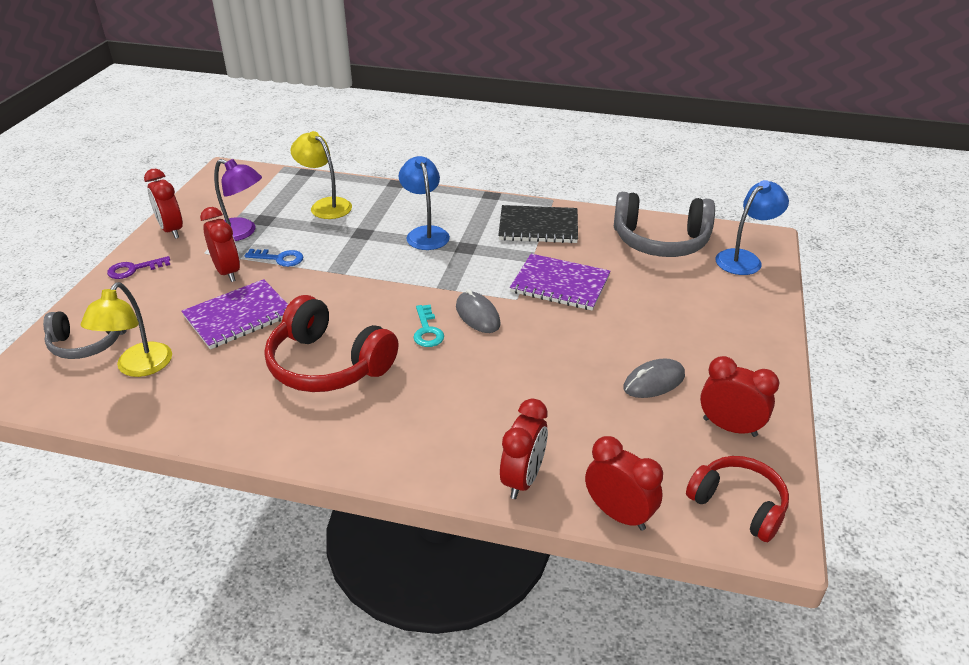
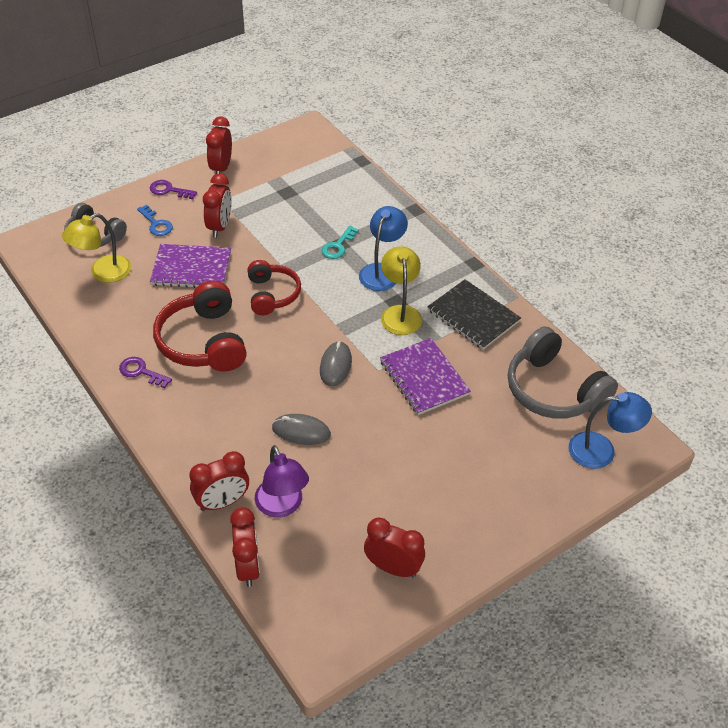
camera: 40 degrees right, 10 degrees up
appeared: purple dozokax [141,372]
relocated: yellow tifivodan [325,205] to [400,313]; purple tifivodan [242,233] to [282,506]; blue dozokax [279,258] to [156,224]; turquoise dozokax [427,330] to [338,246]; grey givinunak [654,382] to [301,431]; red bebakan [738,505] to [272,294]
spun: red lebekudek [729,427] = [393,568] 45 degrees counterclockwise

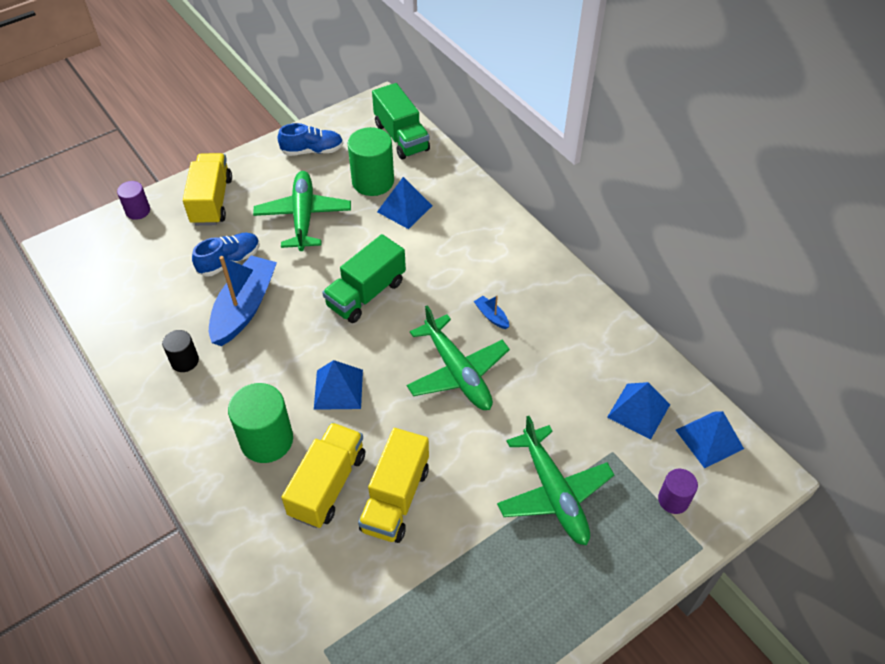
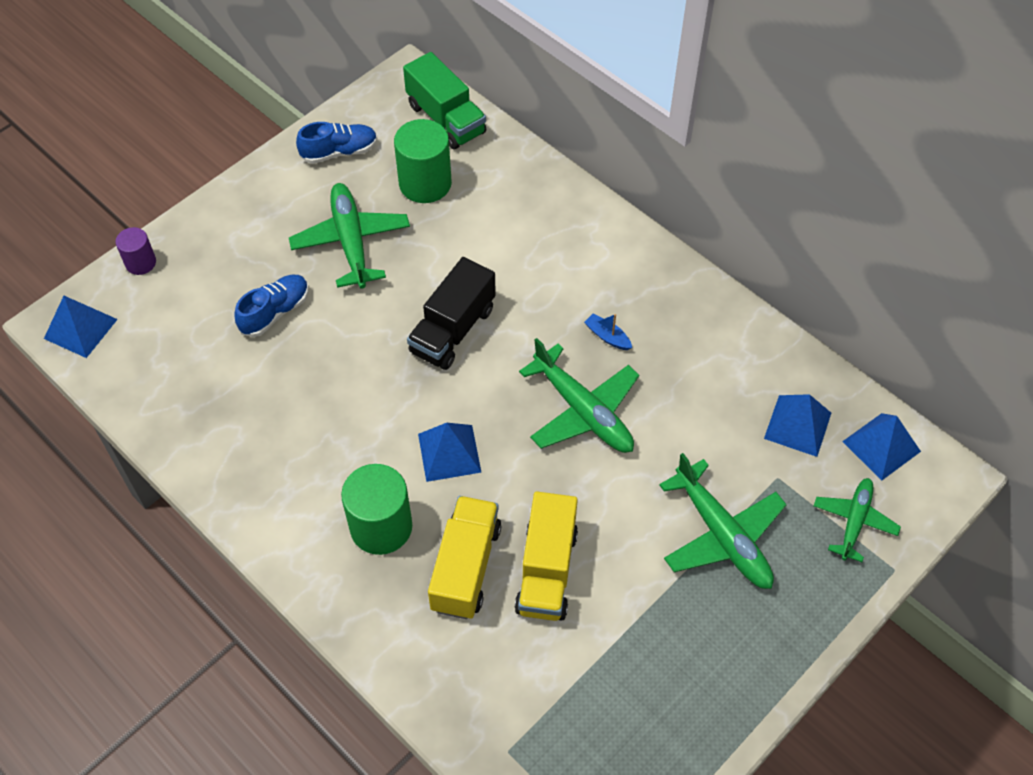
camera: 10 degrees left, 5 degrees up
missing: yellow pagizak [212,201]; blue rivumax [244,307]; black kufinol [185,361]
relocated: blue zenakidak [404,208] to [80,329]
exchanged: purple kufinol [673,500] to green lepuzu [854,522]
colour: green pagizak [366,294] to black pagizak [453,330]

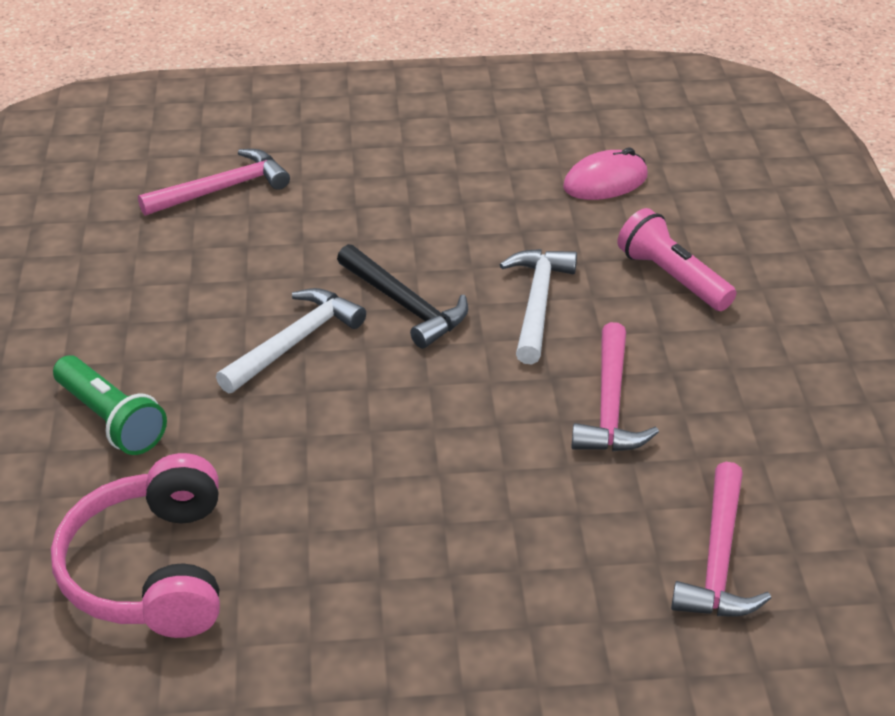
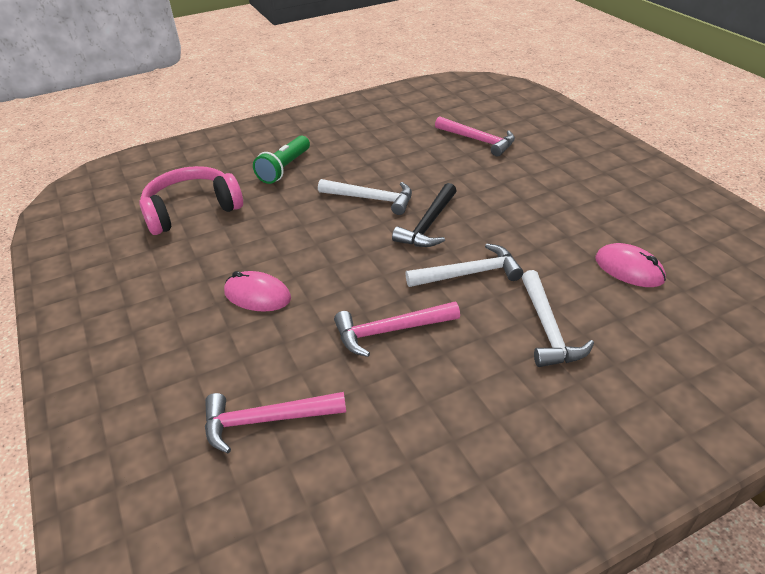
camera: 70 degrees right, 0 degrees up
appeared: pink givinunak [257,295]
exchanged: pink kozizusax [672,277] to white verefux [548,329]

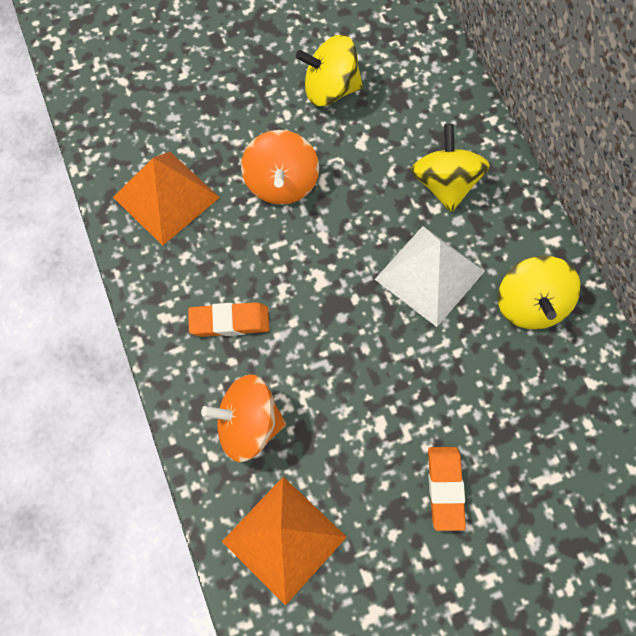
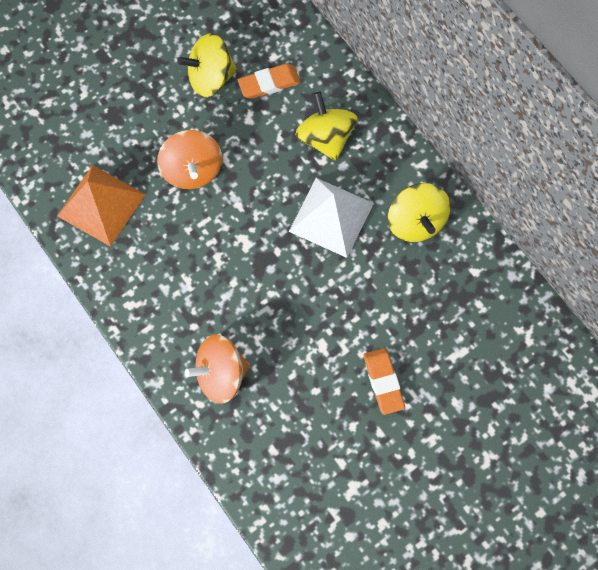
camera: 15 degrees left, 5 degrees up
missing: orange zenakidak [284,539]
relocated: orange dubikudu [229,322] to [269,83]

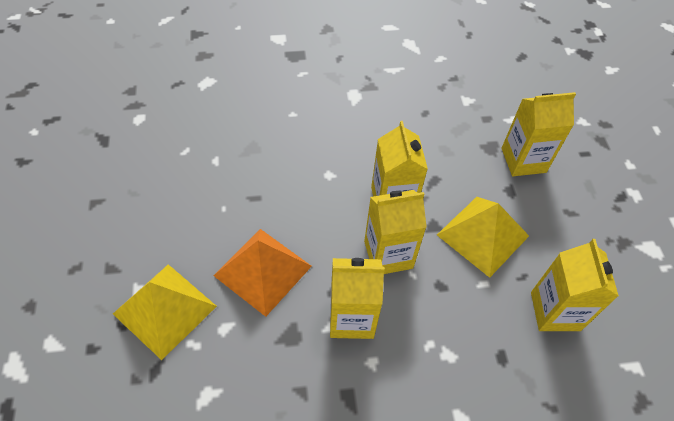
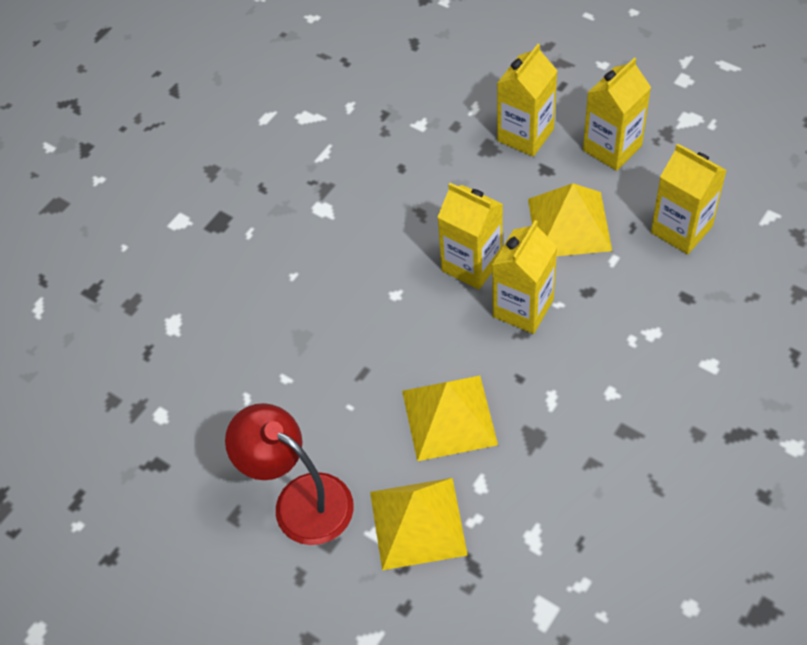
camera: 40 degrees left, 0 degrees up
appeared: red tifivodan [300,499]
relocated: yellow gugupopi [351,318] to [612,148]
colour: orange zenakidak [263,271] to yellow zenakidak [449,417]

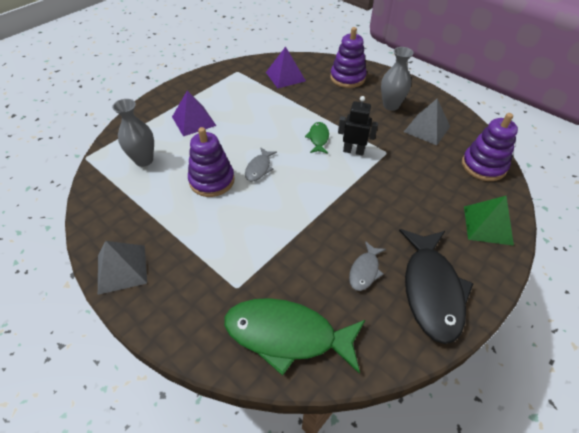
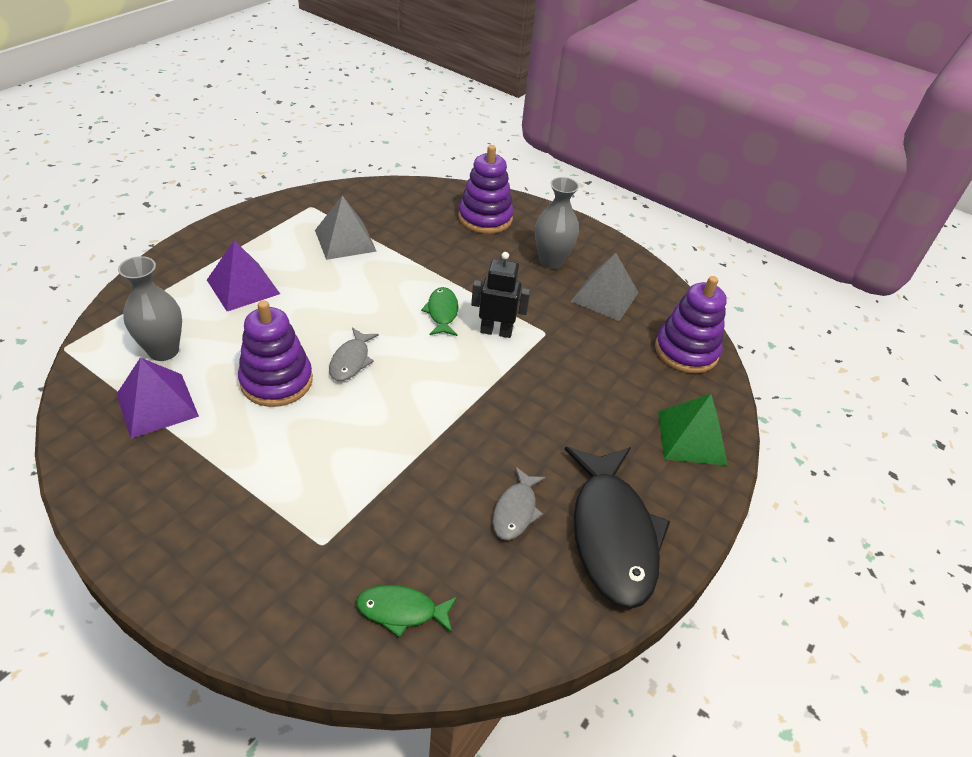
camera: 10 degrees left, 5 degrees down
relocated: purple zenakidak [285,76] to [157,405]; grey zenakidak [122,269] to [345,240]
size: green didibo [287,335] = [401,611] x0.48

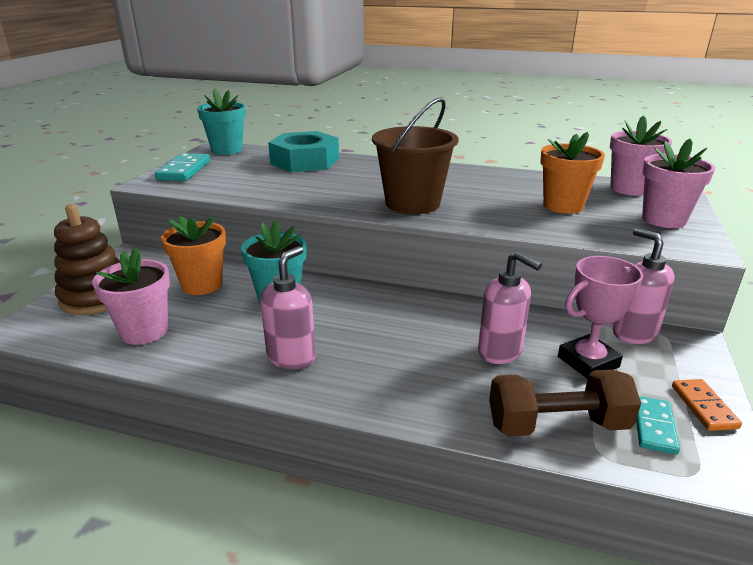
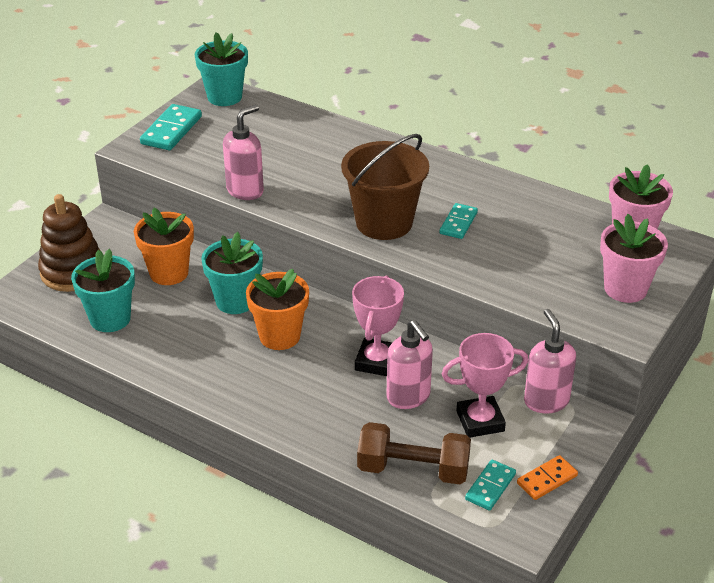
camera: 15 degrees right, 10 degrees up
missing: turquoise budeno [305,161]
appeared: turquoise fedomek [458,223]; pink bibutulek [377,361]
relocated: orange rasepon [563,206] to [279,336]; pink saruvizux [291,357] to [245,190]
colour: pink rasepon [144,331] to turquoise rasepon [110,319]
spun: orange fedomek [704,407] = [547,480] 45 degrees clockwise

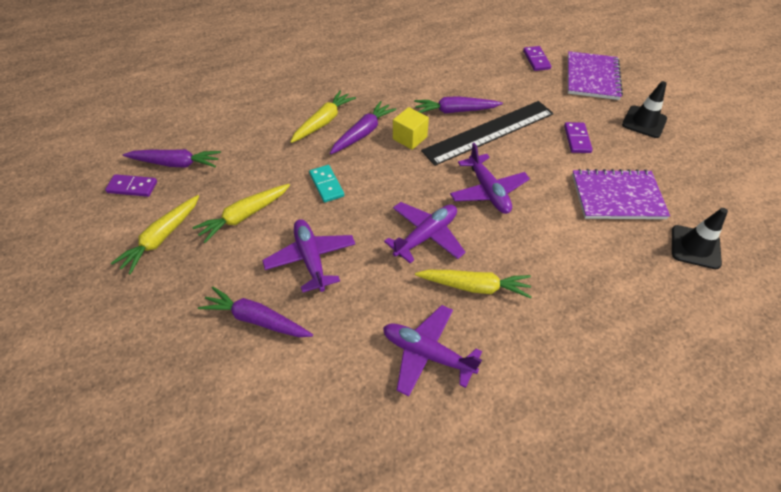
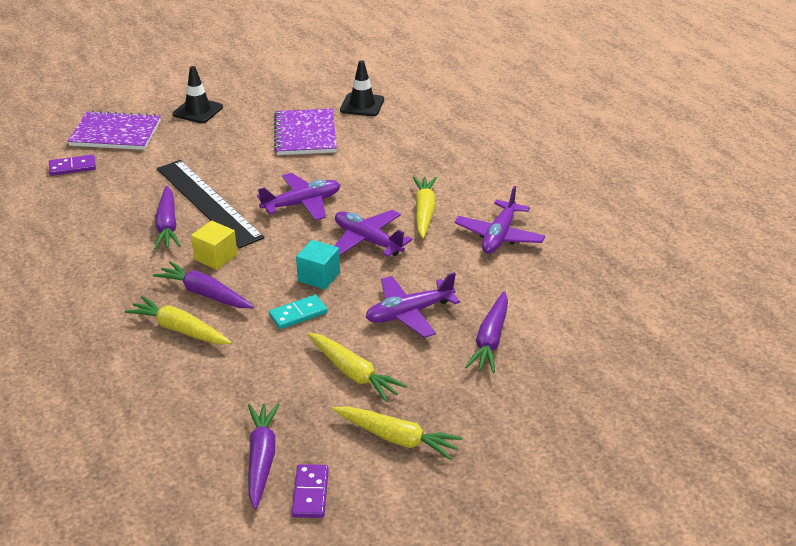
camera: 95 degrees left, 15 degrees down
missing: purple fedomek [577,139]
appeared: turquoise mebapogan [319,277]

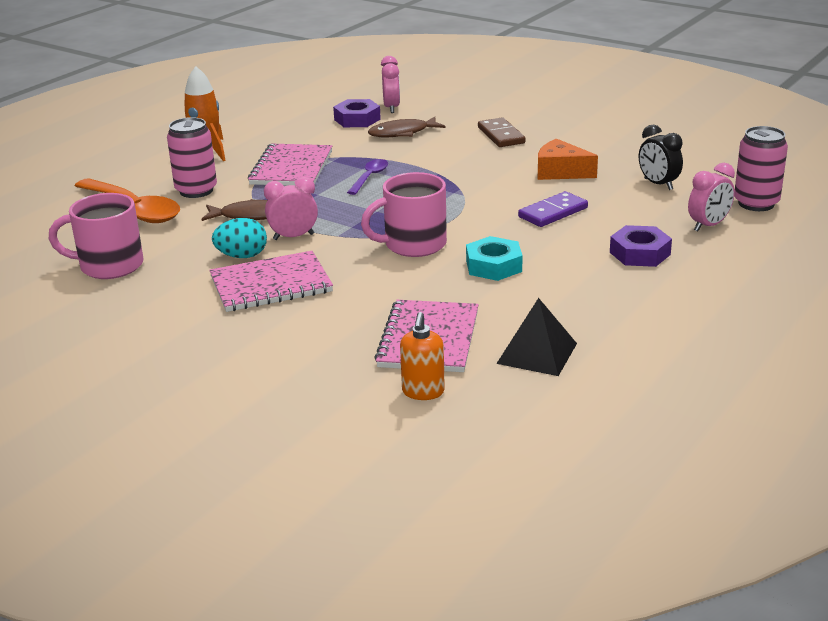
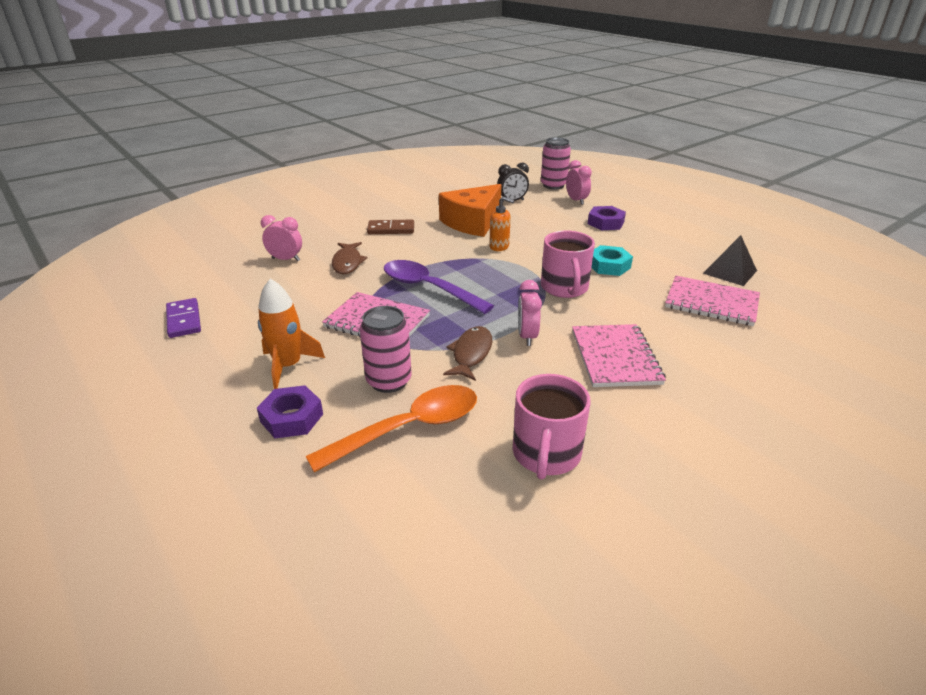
camera: 75 degrees left, 5 degrees up
missing: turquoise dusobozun [242,256]
relocated: purple budeno [357,119] to [291,418]; purple fedomek [553,212] to [184,320]; orange saruvizux [423,392] to [499,247]
size: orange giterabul [560,172] = [472,222] x1.62; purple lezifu [369,177] = [428,288] x1.95

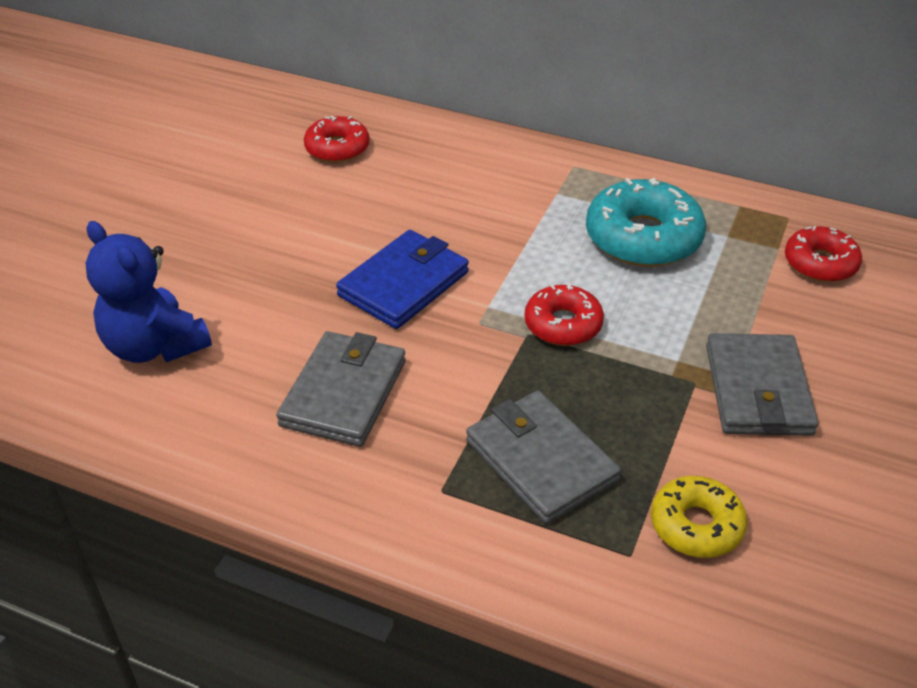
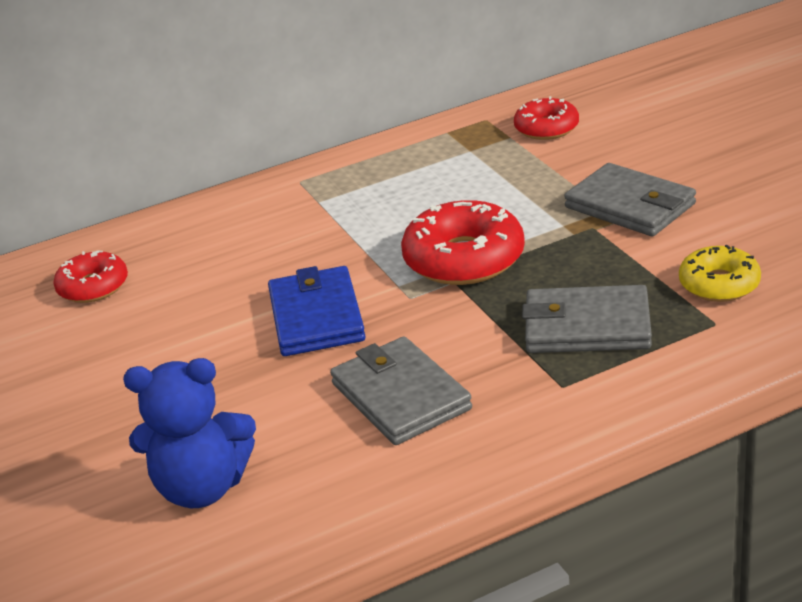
camera: 45 degrees left, 10 degrees down
missing: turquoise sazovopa [643,238]
size: red sazovopa [563,324] = [464,259] x1.63

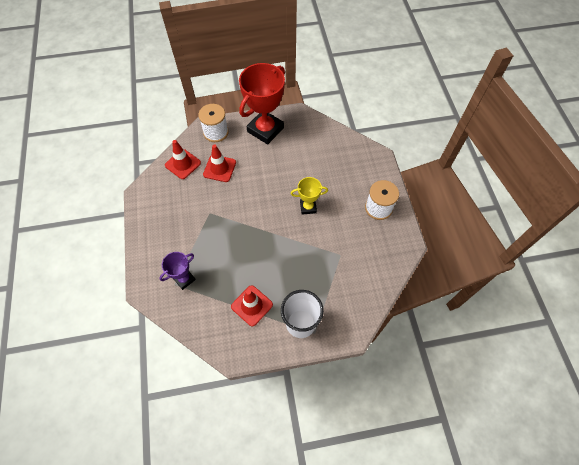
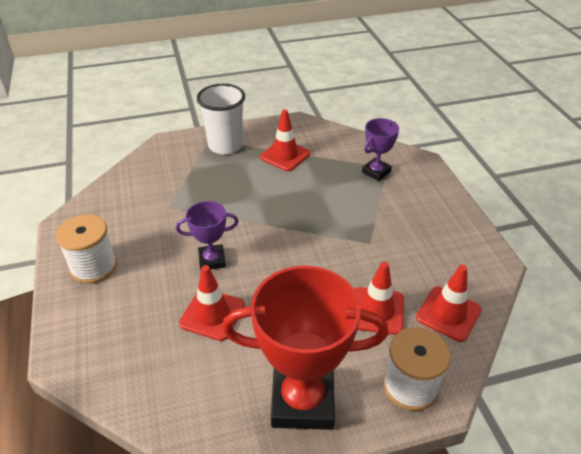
camera: 175 degrees right, 20 degrees down
appeared: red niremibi [212,314]
colour: yellow bibutulek [308,207] to purple bibutulek [212,260]
spun: red bibutulek [265,130] = [302,401] 60 degrees clockwise

